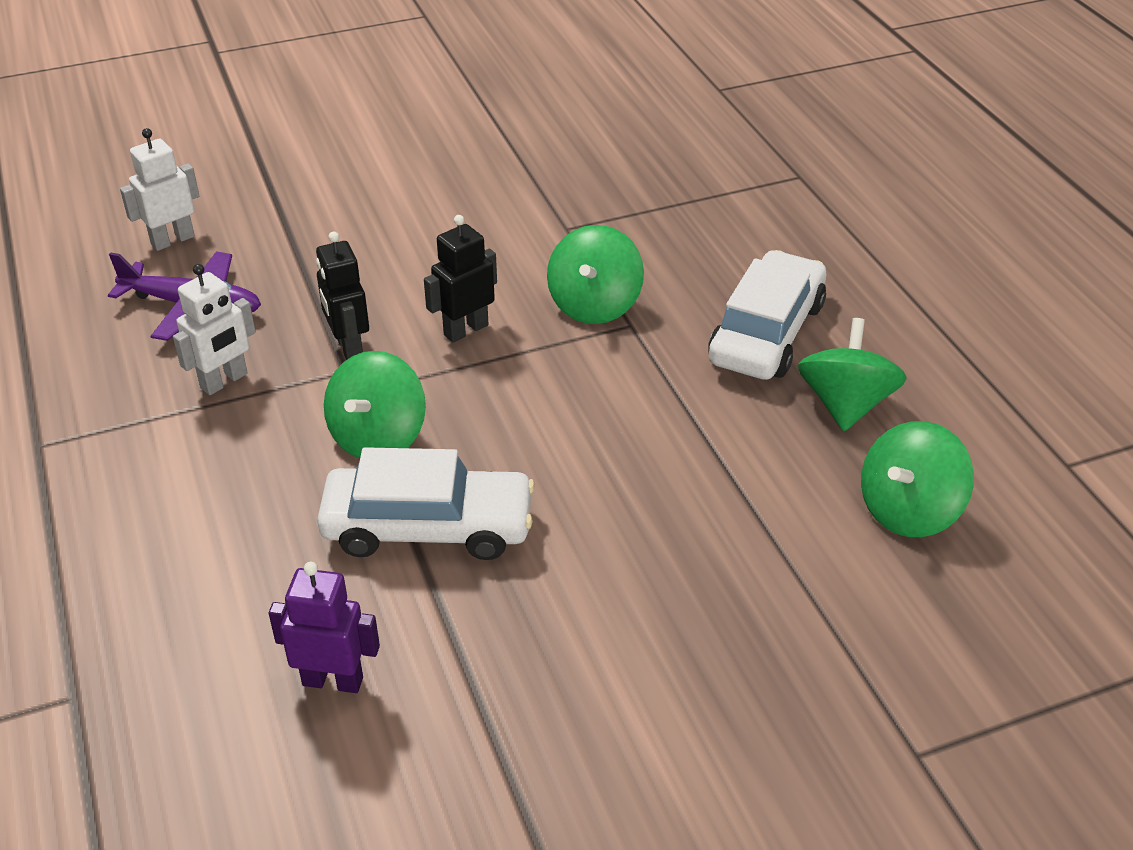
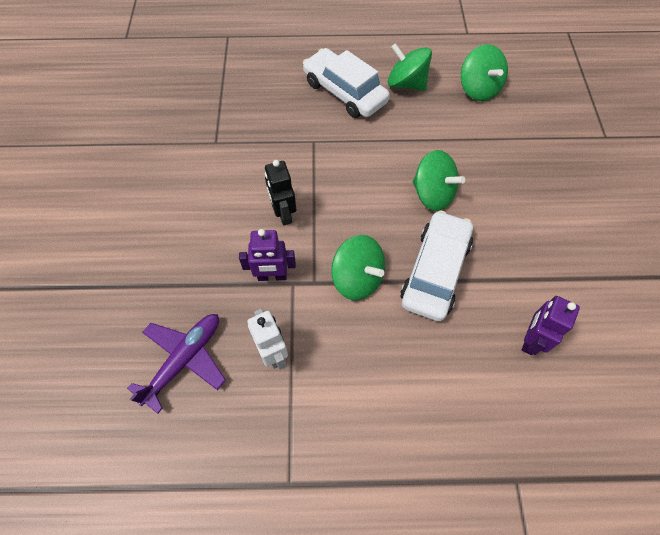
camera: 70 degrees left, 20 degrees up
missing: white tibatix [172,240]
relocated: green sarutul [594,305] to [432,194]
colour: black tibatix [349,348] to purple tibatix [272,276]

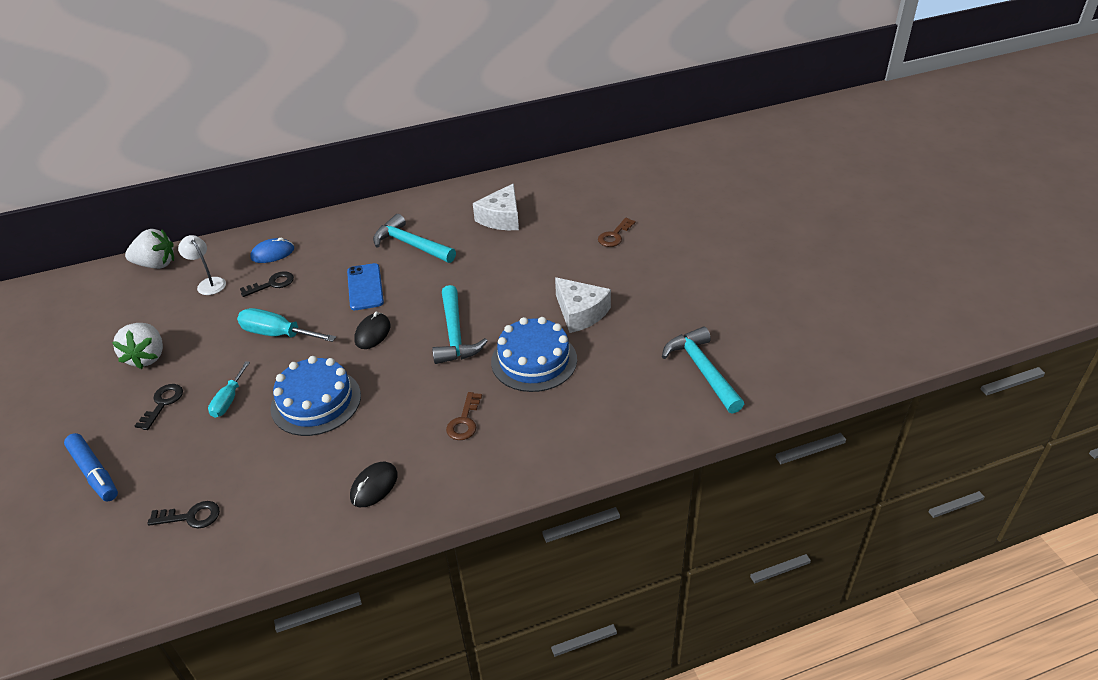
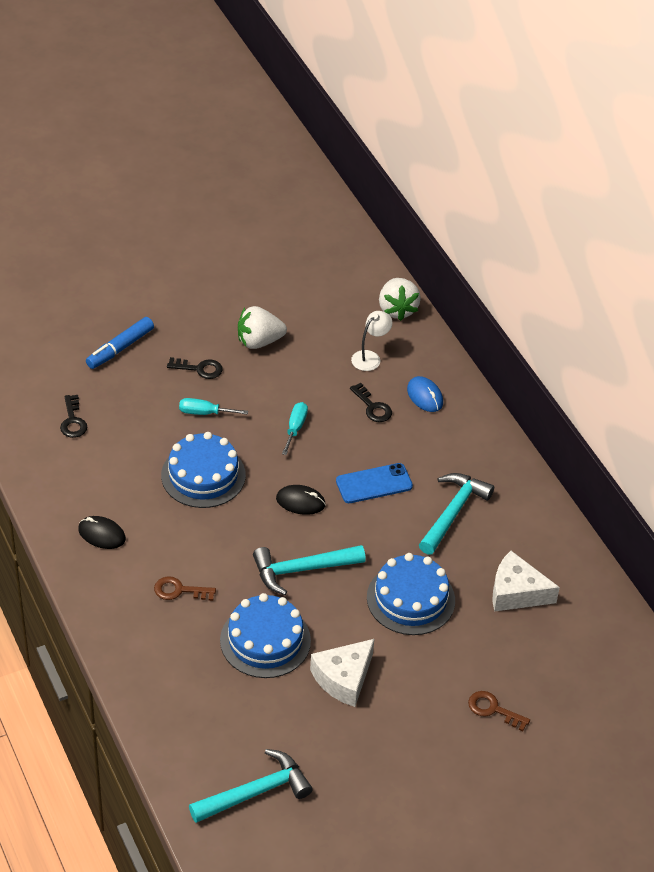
camera: 80 degrees right, 5 degrees up
appeared: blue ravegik [410,599]
size: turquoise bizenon [278,334] = [295,428] x0.64

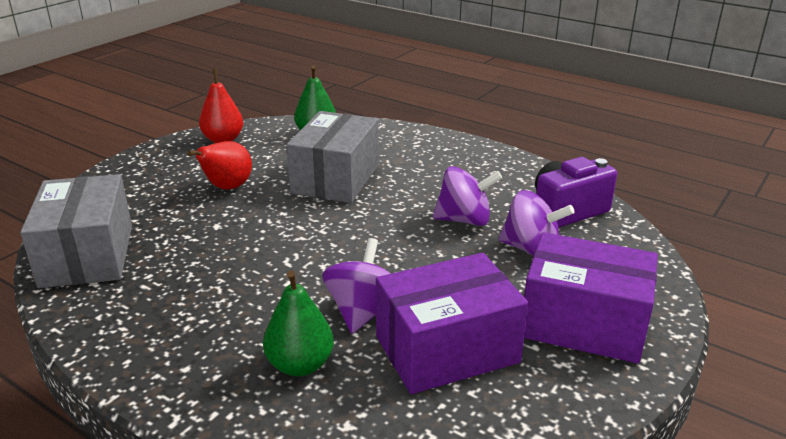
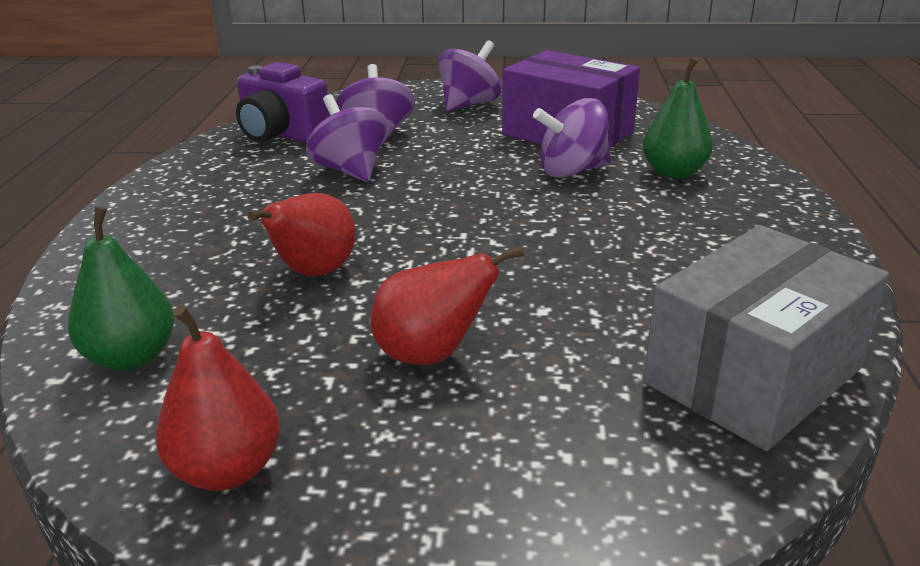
camera: 120 degrees left, 0 degrees up
exchanged: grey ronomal [335,179] to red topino [313,273]; purple ronomal [583,324] to purple sarutul [469,104]

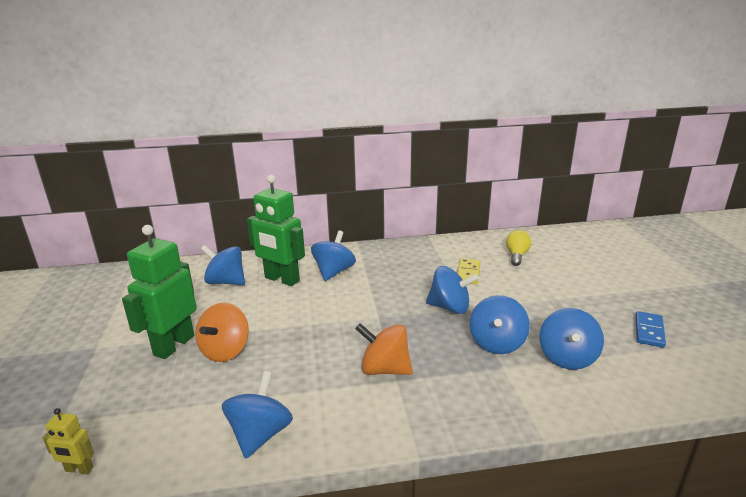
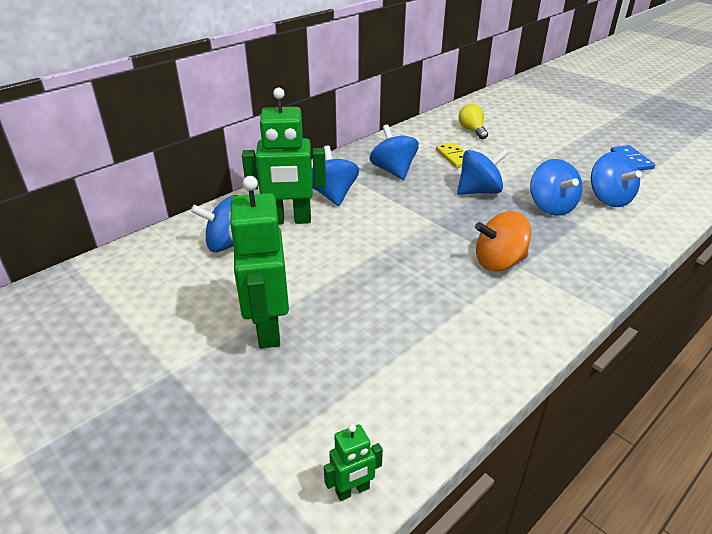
camera: 35 degrees left, 10 degrees up
missing: orange sarutul [225,350]
relocated: blue sarutul [260,434] to [393,171]
colour: yellow tibatix [79,469] to green tibatix [352,490]

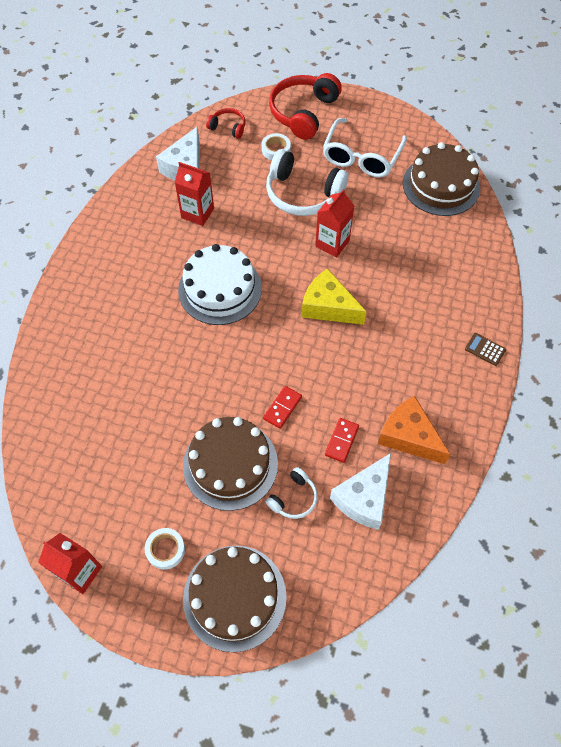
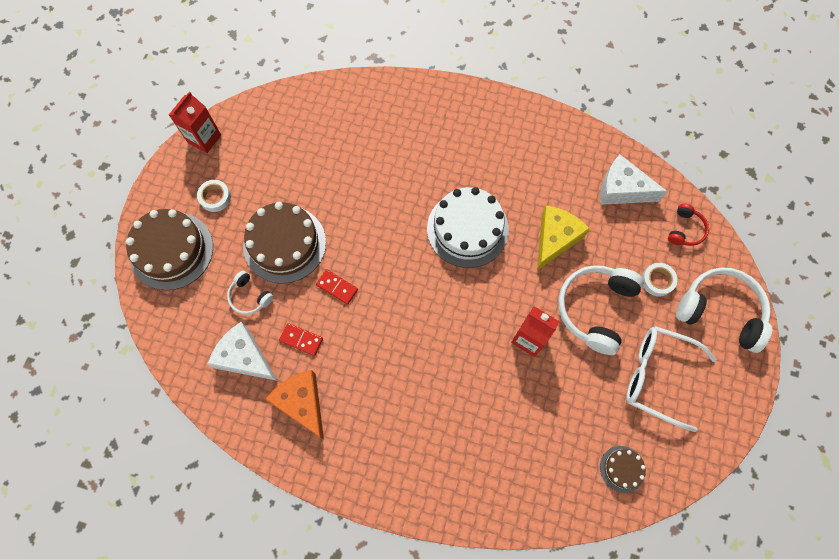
camera: 90 degrees right, 10 degrees up
missing: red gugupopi [197,213]; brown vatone [485,349]
relocated: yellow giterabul [328,307] to [555,239]
colour: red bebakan [303,113] to white bebakan [720,311]
spun: orange giterabul [409,436] = [302,403] 75 degrees counterclockwise
size: brown ravegik [441,185] = [622,469] x0.49

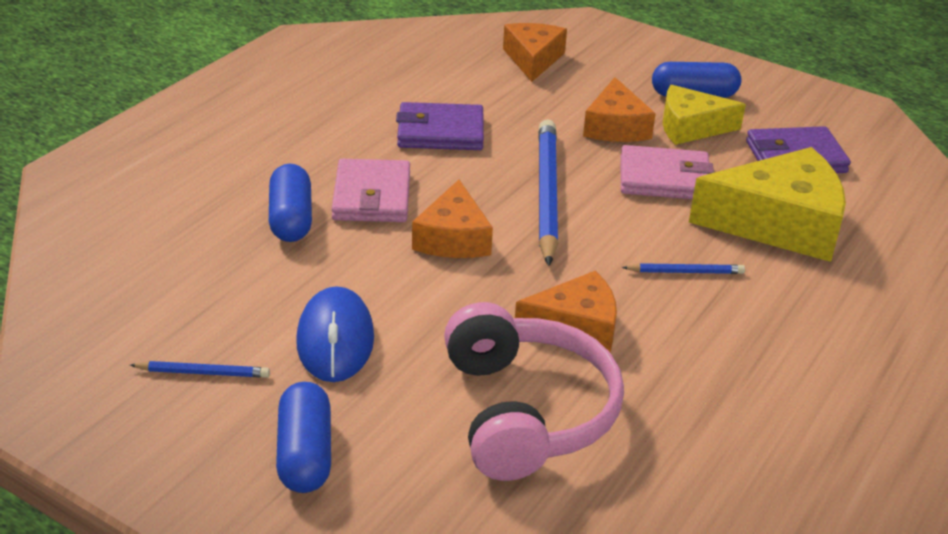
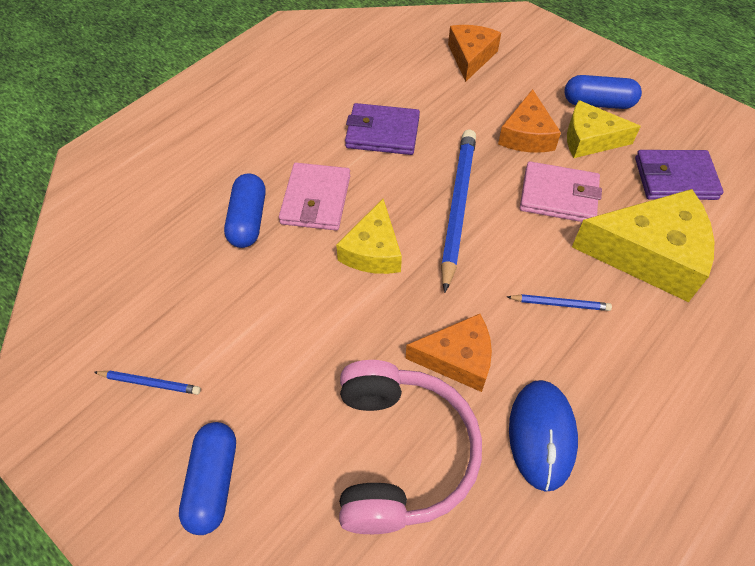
camera: 10 degrees right, 20 degrees up
relocated: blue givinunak [335,340] to [541,435]
colour: orange giterabul [453,238] to yellow giterabul [373,251]

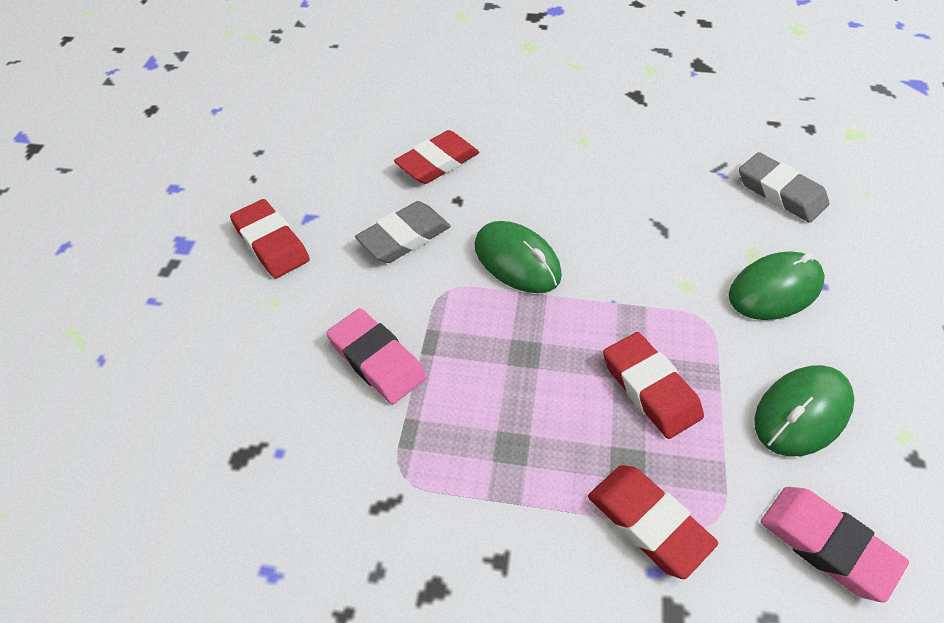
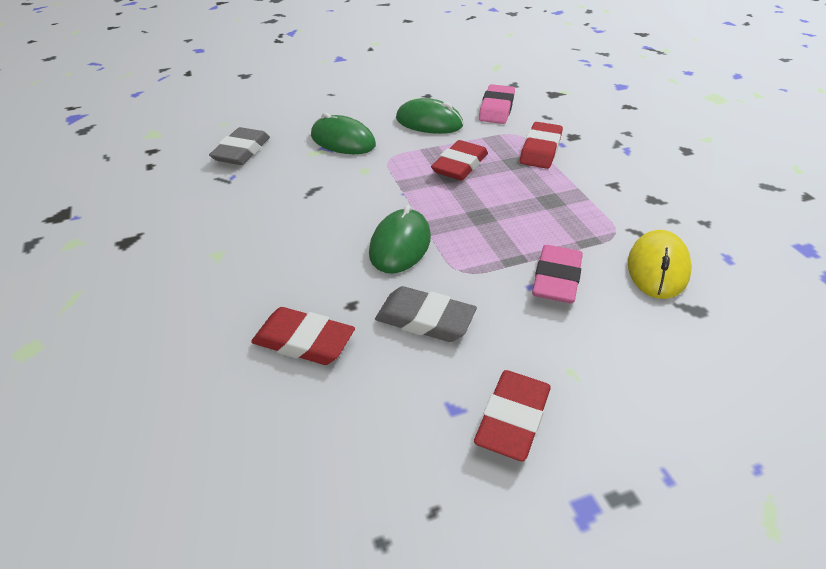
camera: 120 degrees left, 10 degrees down
appeared: yellow givinunak [657,268]

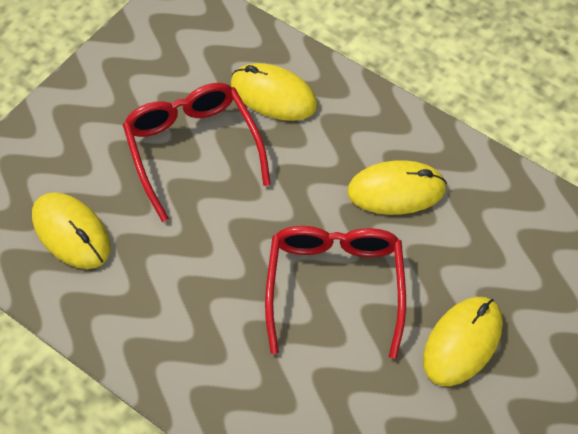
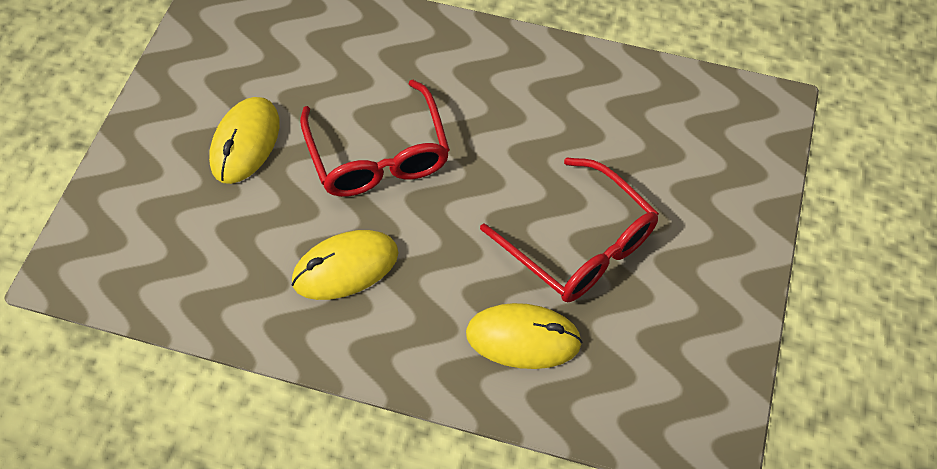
camera: 160 degrees right, 0 degrees up
missing: yellow givinunak [71,232]

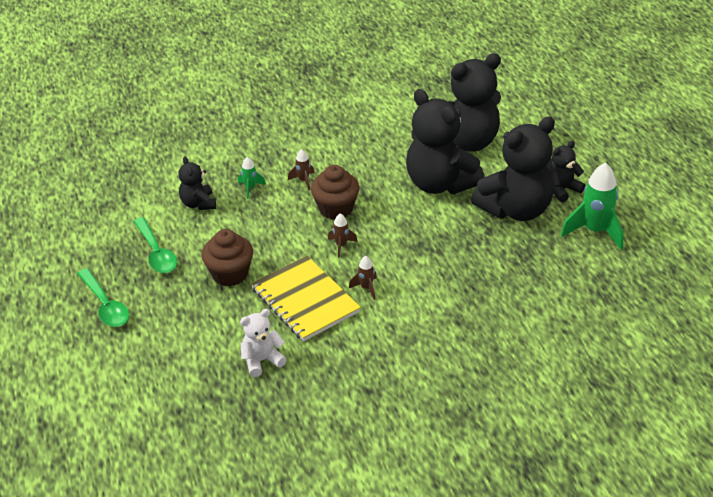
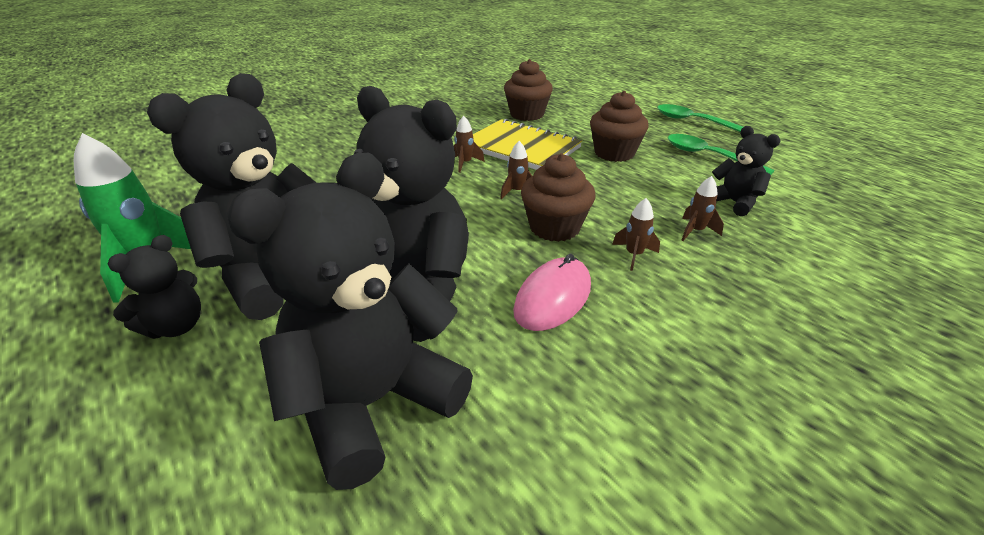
camera: 160 degrees right, 5 degrees down
appeared: pink givinunak [553,298]
exchanged: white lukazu [262,360] to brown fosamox [527,114]
colour: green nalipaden [250,188] to brown nalipaden [695,231]

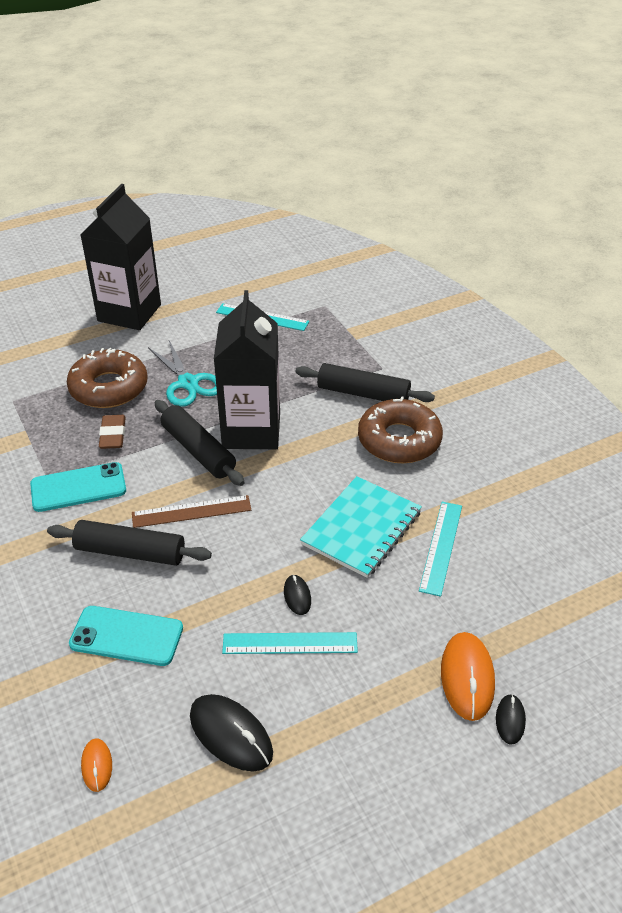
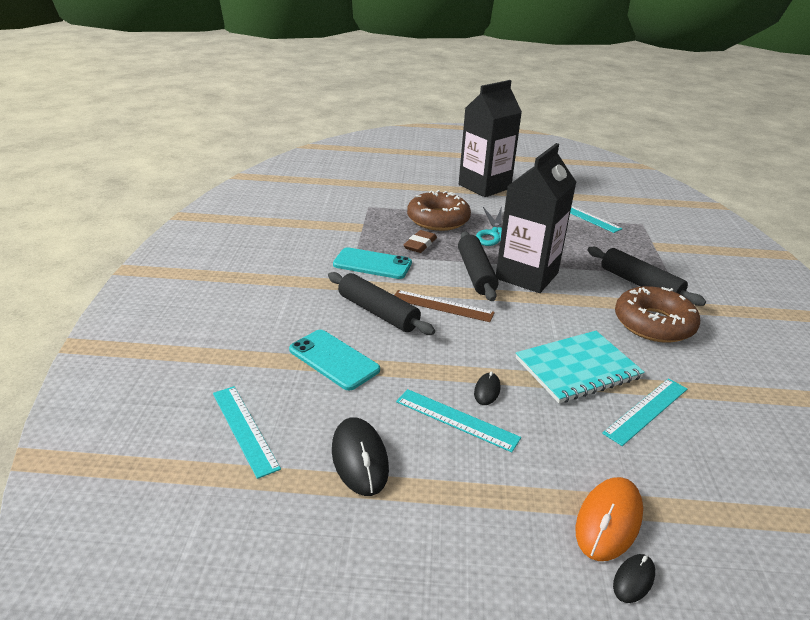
camera: 30 degrees right, 10 degrees down
exchanged: orange givinunak [97,766] to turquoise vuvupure [244,429]

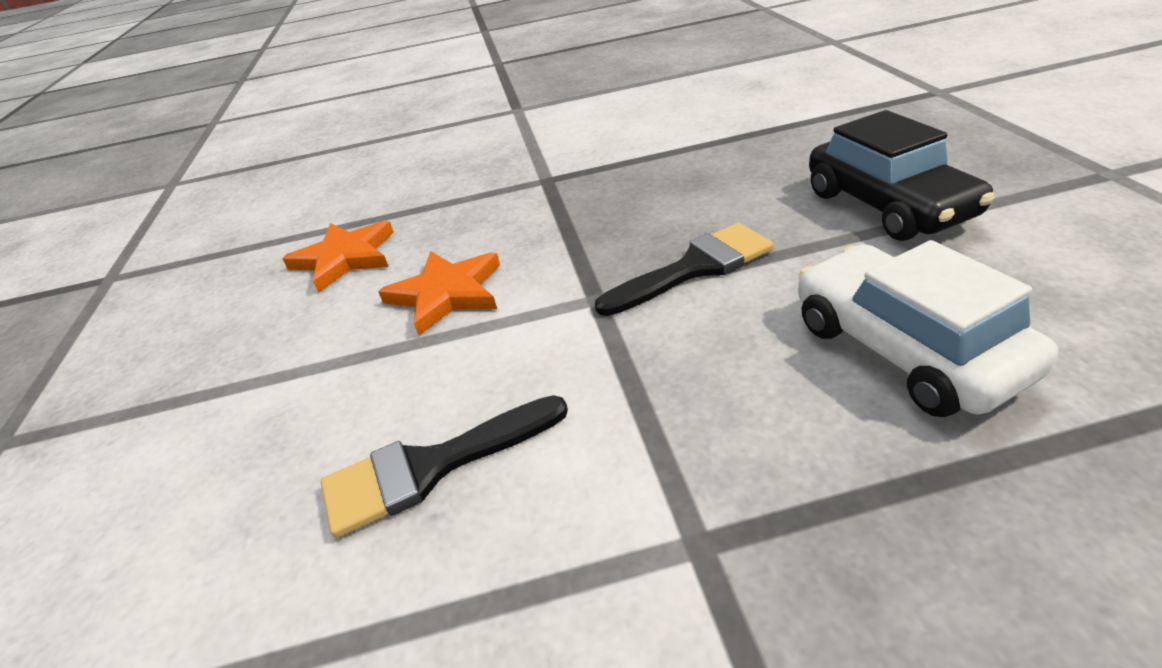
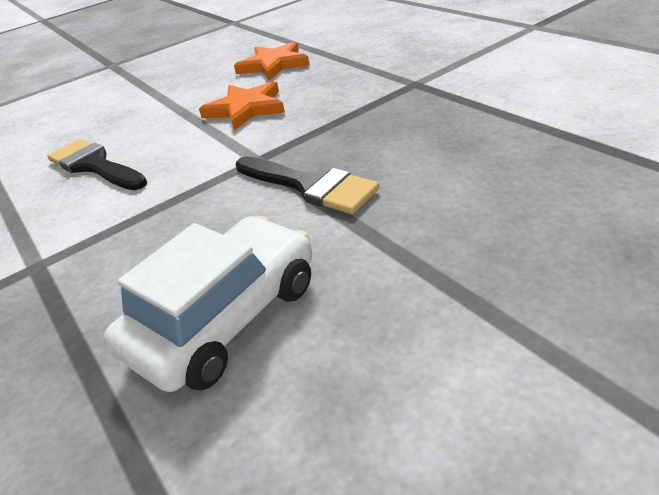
camera: 65 degrees right, 0 degrees up
missing: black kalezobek [888,205]

